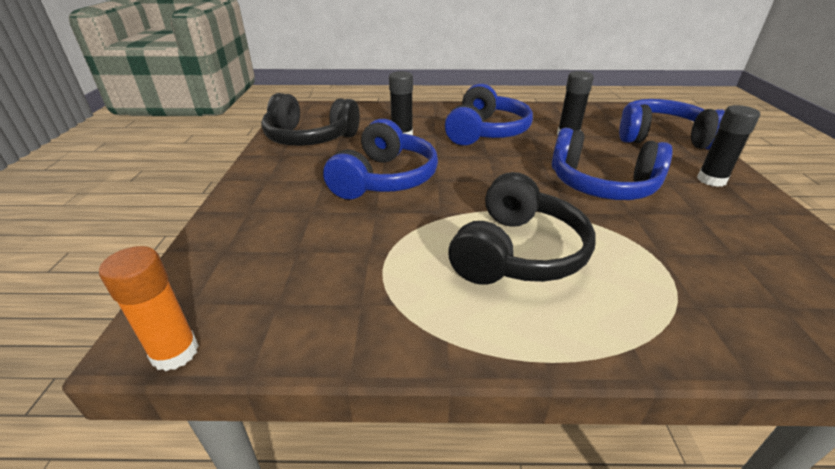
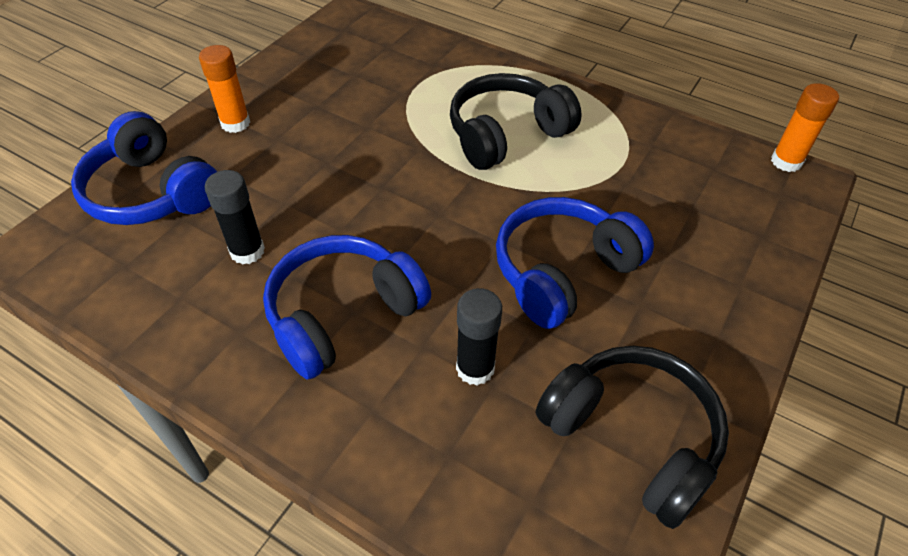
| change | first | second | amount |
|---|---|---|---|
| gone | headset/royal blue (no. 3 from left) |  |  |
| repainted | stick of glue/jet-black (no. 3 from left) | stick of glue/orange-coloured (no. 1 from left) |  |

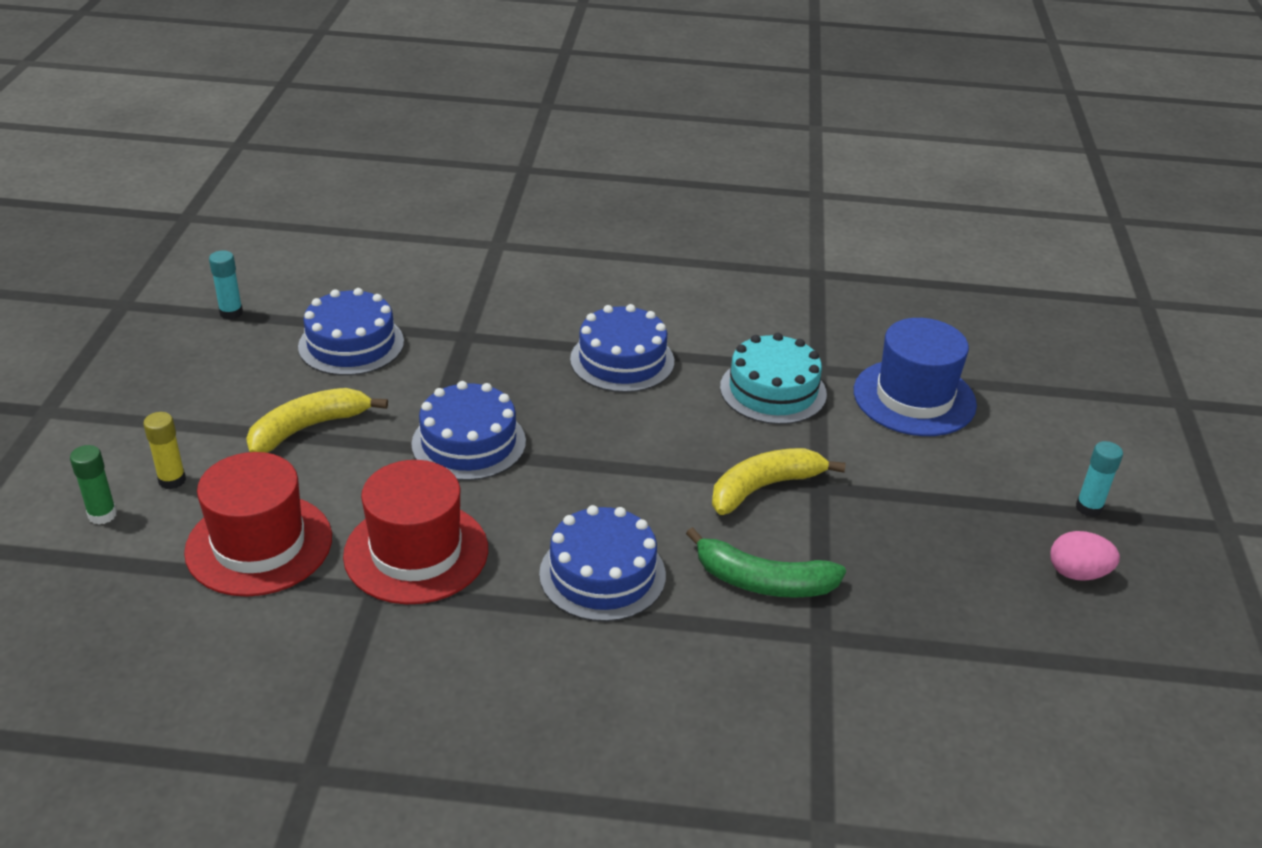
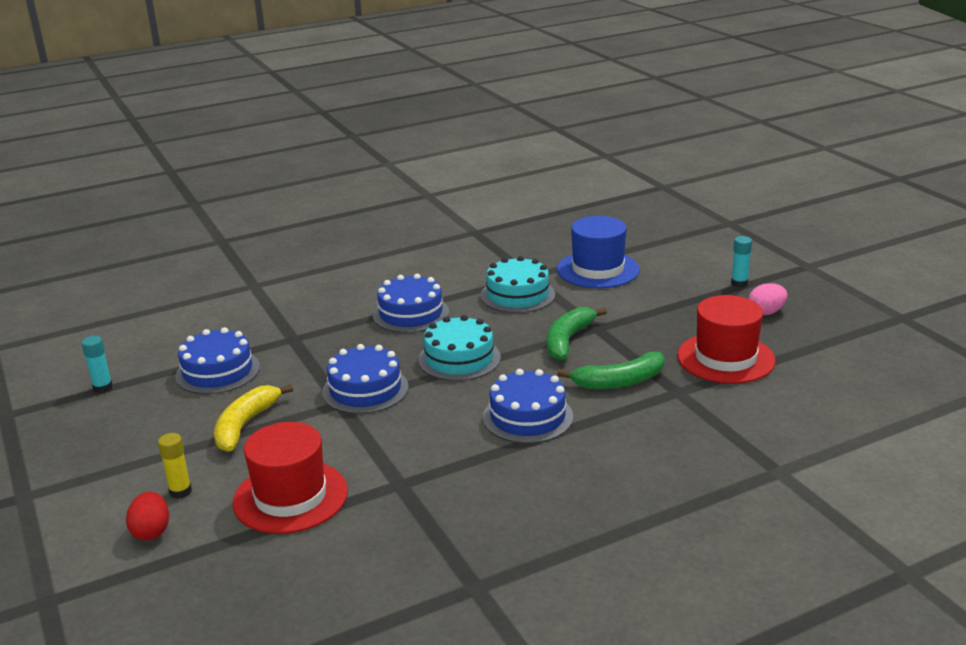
| change | first | second | amount |
|---|---|---|---|
| swapped | stick of glue/green | egg shape/crimson |  |
| shifted | top hat/crimson (no. 2 from left) |  |  |
| repainted | toy banana/golden (no. 2 from left) | toy banana/green (no. 1 from left) |  |
| new |  | layer cake/teal (no. 1 from left) |  |

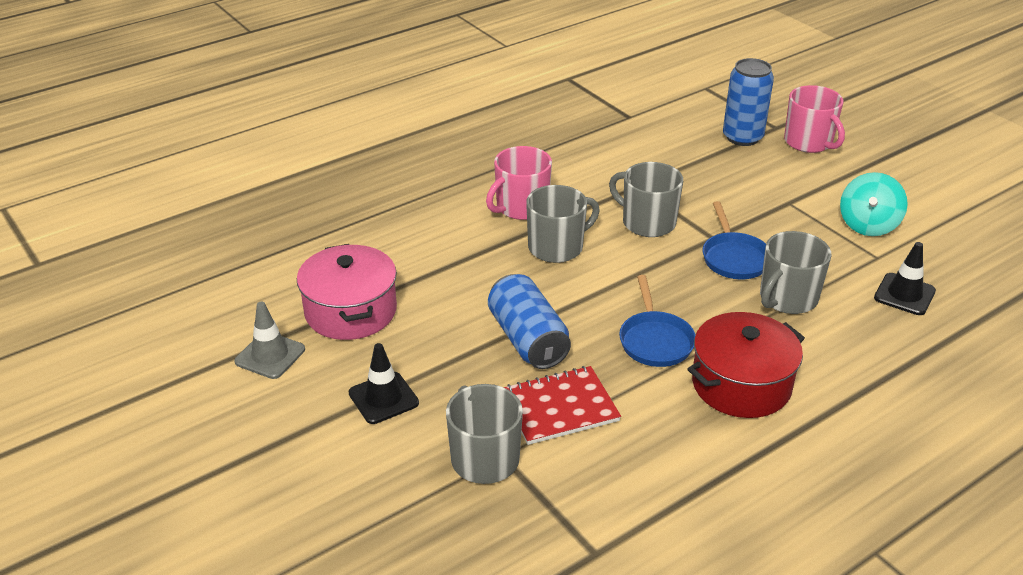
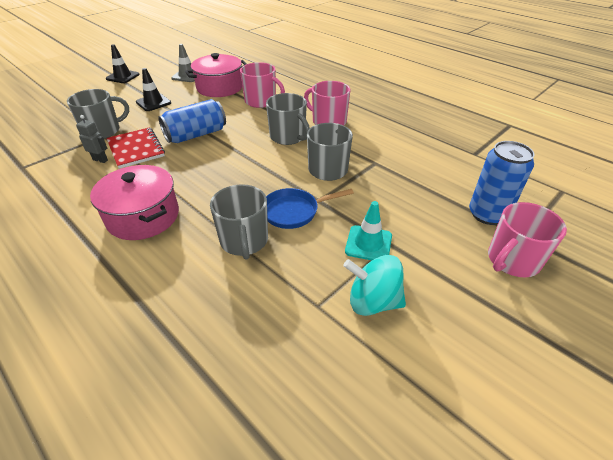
| change | first | second | amount |
|---|---|---|---|
| gone | frying pan/royal blue (no. 1 from left) |  |  |
| repainted | stockpot/crimson | stockpot/rosy (no. 1 from left) |  |
| rotated | mug/ash-grey (no. 4 from left in the first image) | mug/ash-grey (no. 2 from left) | 135 degrees counterclockwise |
| shifted | road cone/jet-black (no. 2 from left in the first image) | road cone/jet-black (no. 1 from left) |  |
| new |  | robot figure/ash-grey |  |
| new |  | mug/rosy (no. 1 from left) |  |
| new |  | road cone/teal |  |

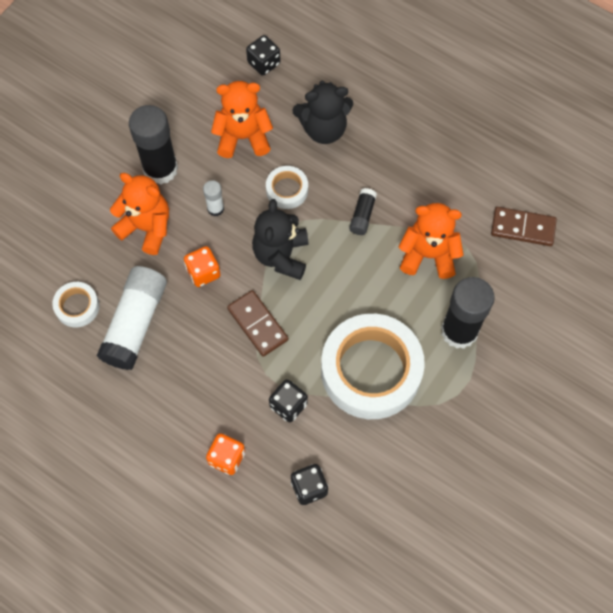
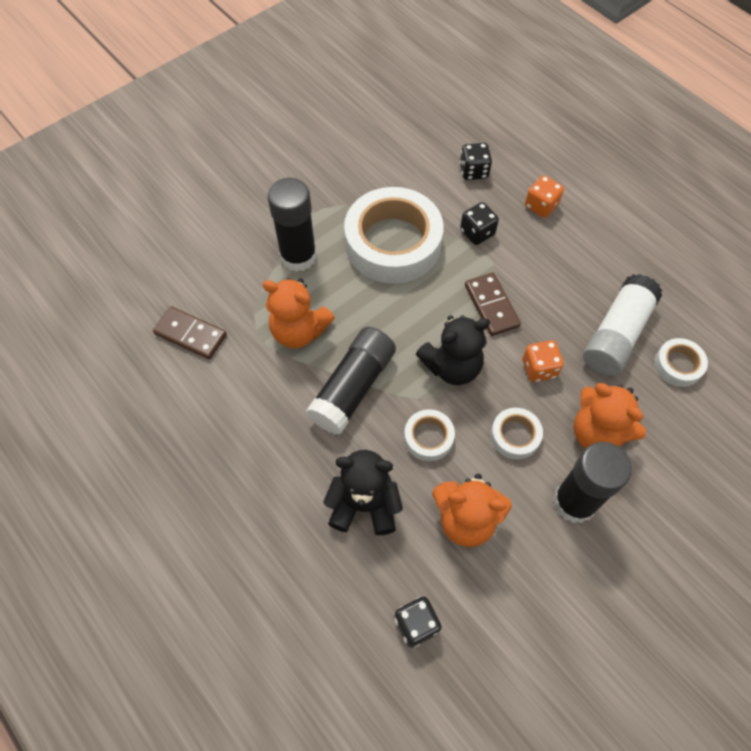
| change | first | second | amount |
|---|---|---|---|
| swapped | stick of glue/pure white (no. 2 from left) | roll of tape/pure white (no. 3 from left) |  |
| rotated | teddy/jet-black (no. 1 from left in the first image) | teddy/jet-black (no. 2 from left) | 45 degrees clockwise |
| scaled | stick of glue/jet-black (no. 2 from left) |  | x2.08 |

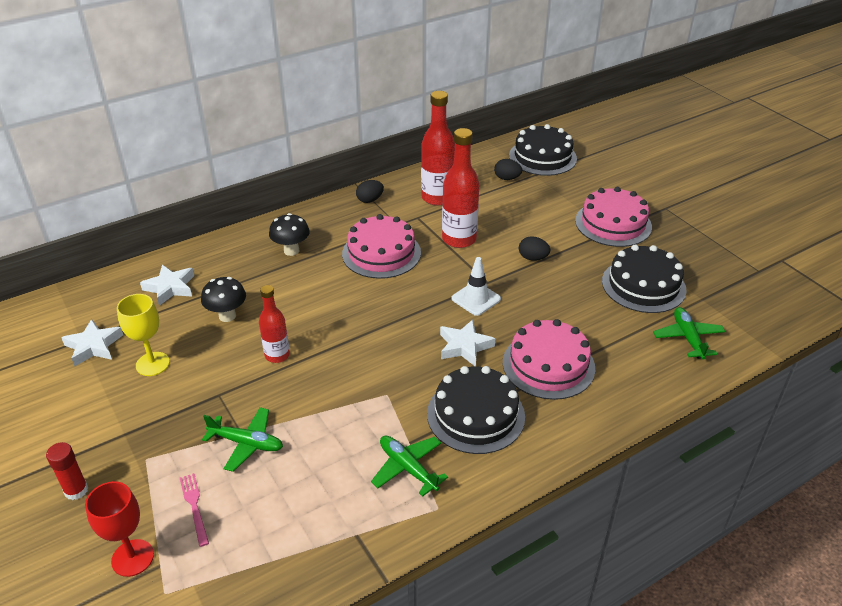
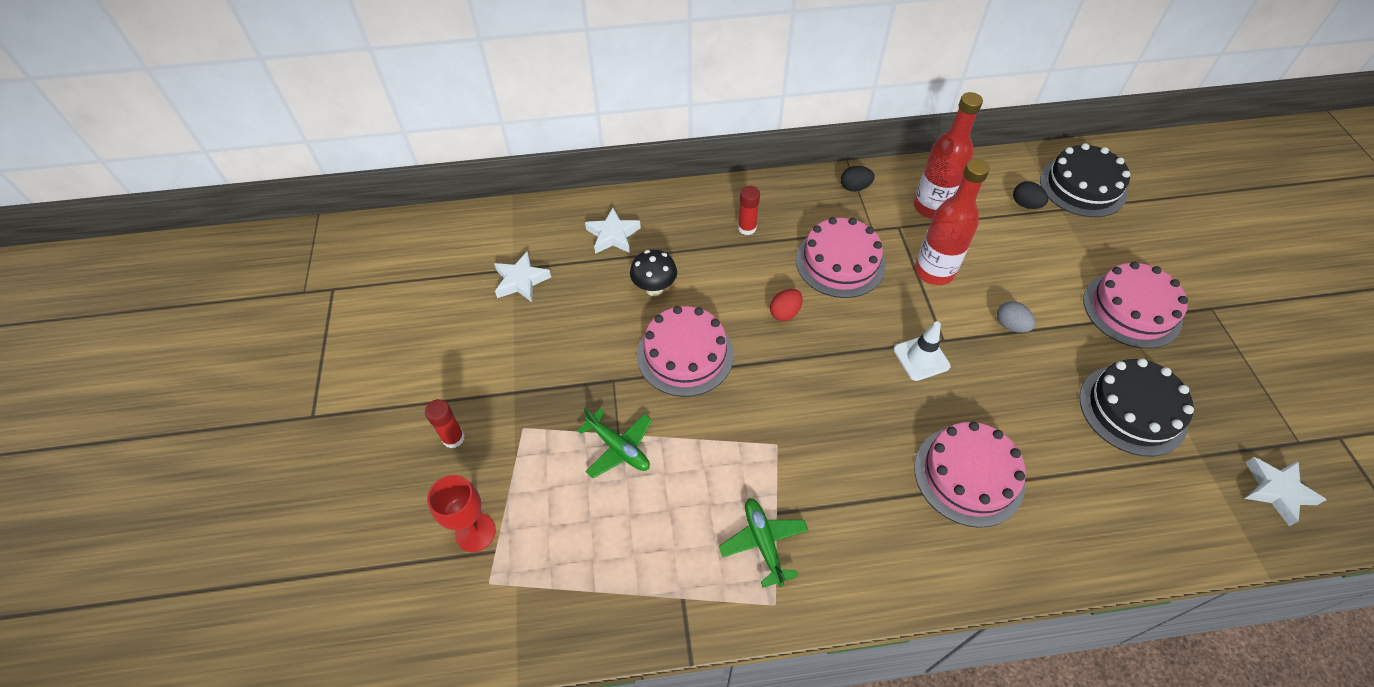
| change | first | second | amount |
|---|---|---|---|
| gone | goblet/golden |  |  |
| gone | fork/rosy |  |  |
| swapped | flask/crimson (no. 1 from left) | layer cake/rosy (no. 1 from left) |  |
| swapped | fungus/jet-black (no. 2 from left) | stick of glue/crimson (no. 2 from left) |  |
| gone | layer cake/jet-black (no. 1 from left) |  |  |
| shifted | star/pure white (no. 3 from left) |  |  |
| repainted | egg shape/jet-black (no. 3 from left) | egg shape/ash-grey |  |
| gone | aeroplane/green (no. 3 from left) |  |  |
| new |  | egg shape/crimson |  |

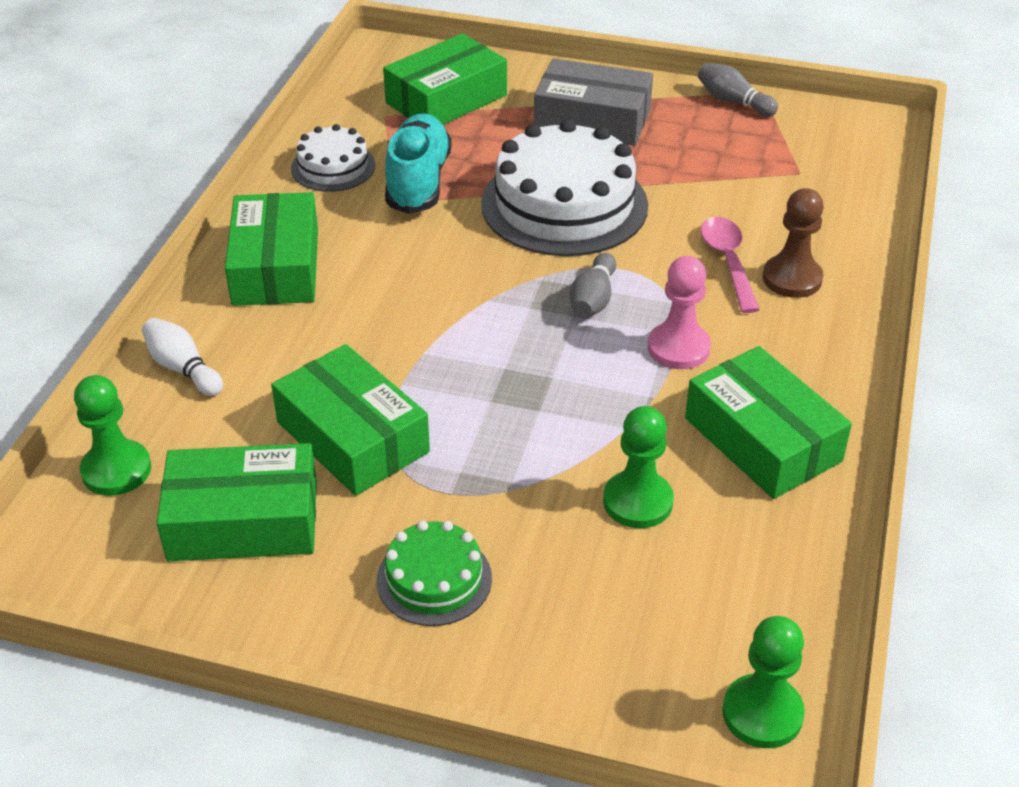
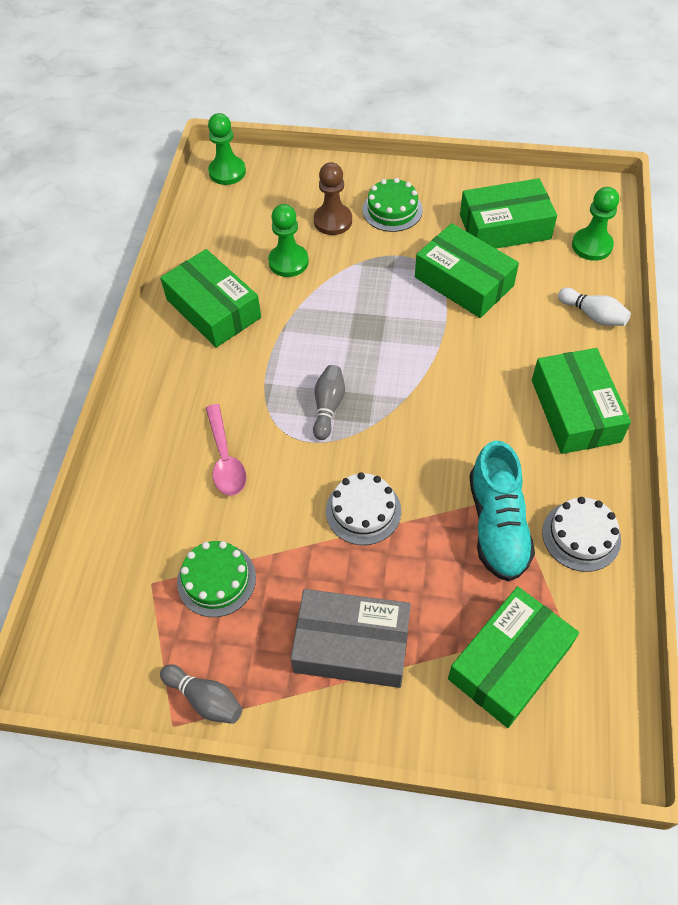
| change | first | second | amount |
|---|---|---|---|
| scaled | layer cake/pure white (no. 2 from left in the first image) | layer cake/pure white (no. 1 from left) | x0.52 |
| gone | game pawn/rosy |  |  |
| shifted | game pawn/dark brown |  |  |
| new |  | layer cake/green (no. 1 from left) |  |

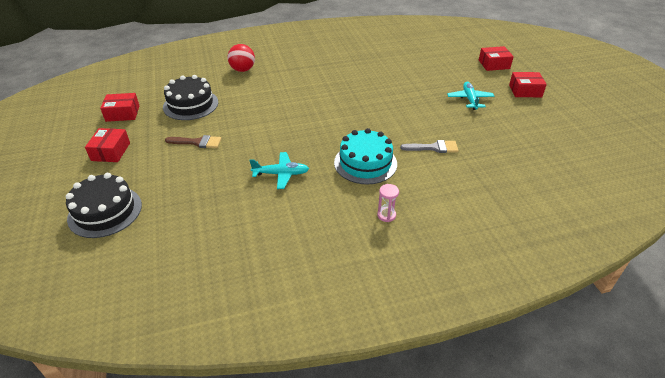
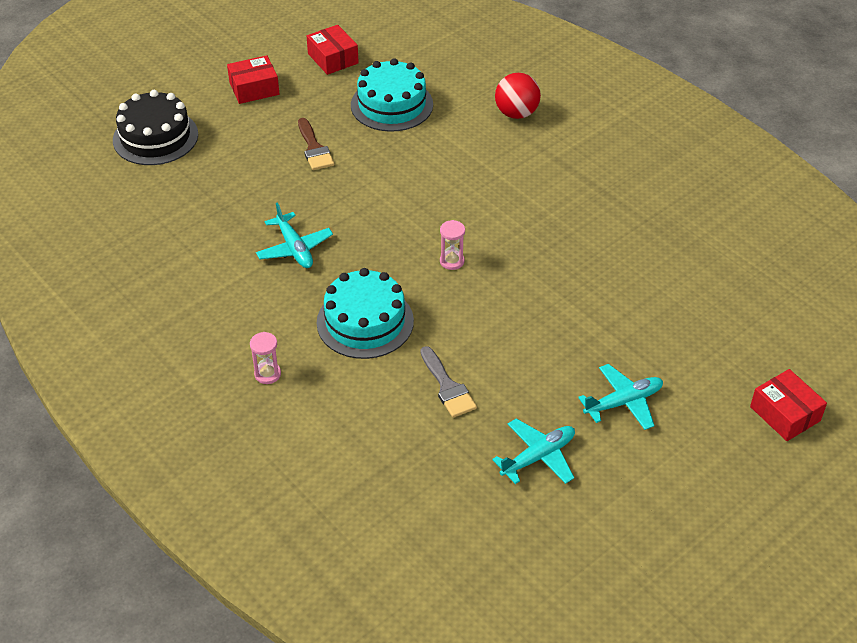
| change | first | second | amount |
|---|---|---|---|
| repainted | layer cake/jet-black (no. 2 from left) | layer cake/teal (no. 2 from left) |  |
| gone | box/crimson (no. 4 from left) |  |  |
| new |  | sand timer/rosy (no. 2 from left) |  |
| new |  | aeroplane/teal (no. 2 from left) |  |

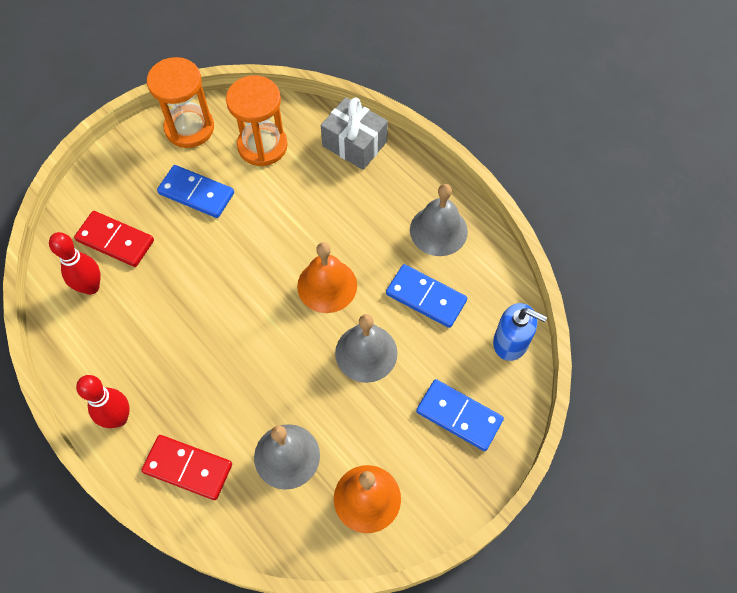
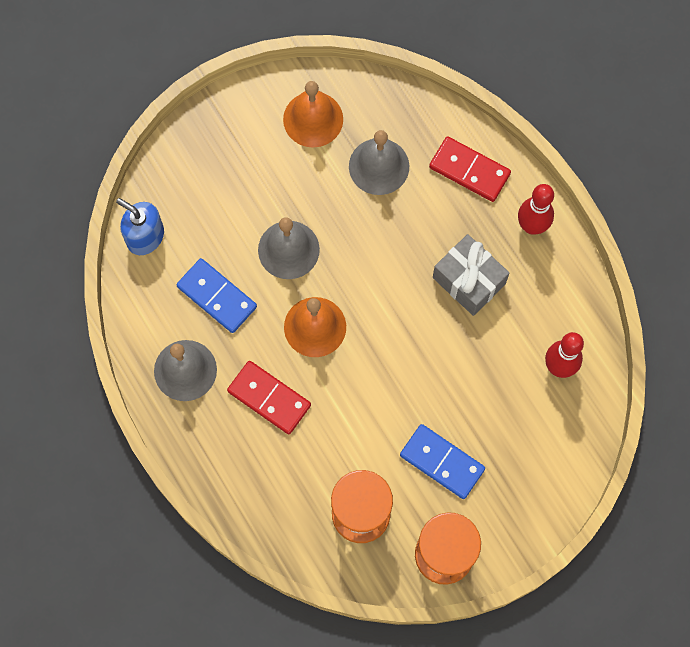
| change | first | second | amount |
|---|---|---|---|
| shifted | domino piece/crimson (no. 1 from left) |  |  |
| shifted | present/ash-grey |  |  |
| gone | domino piece/royal blue (no. 3 from left) |  |  |

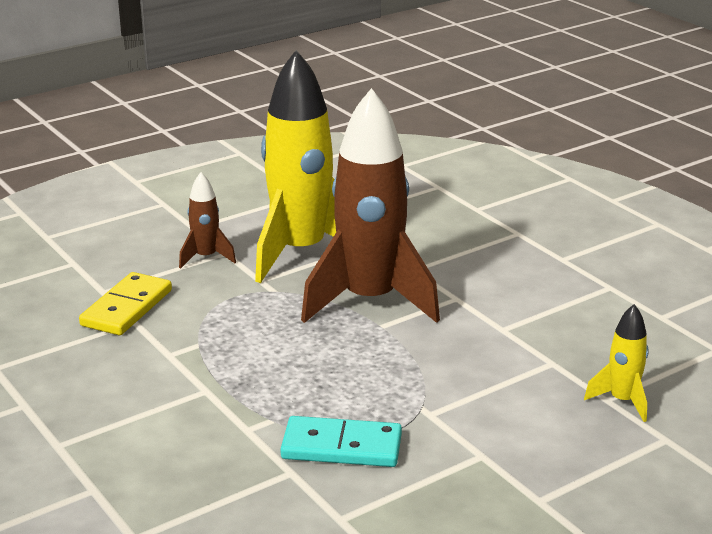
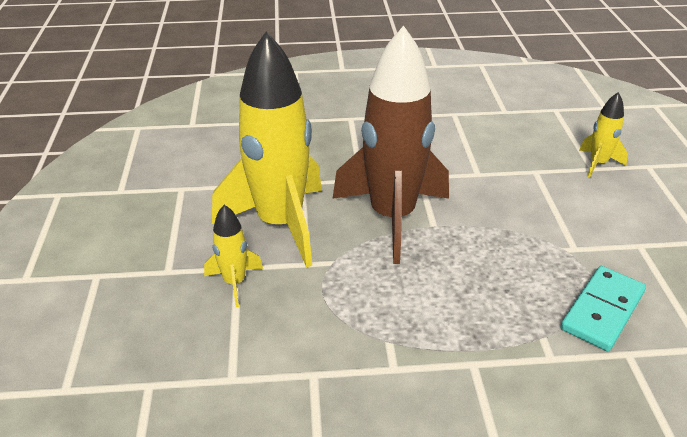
| change | first | second | amount |
|---|---|---|---|
| gone | domino piece/golden |  |  |
| repainted | spaceship/dark brown (no. 1 from left) | spaceship/golden (no. 1 from left) |  |

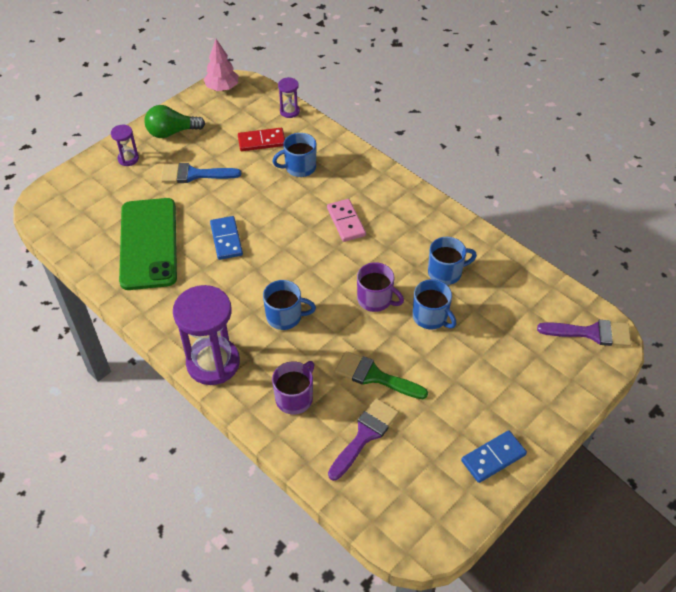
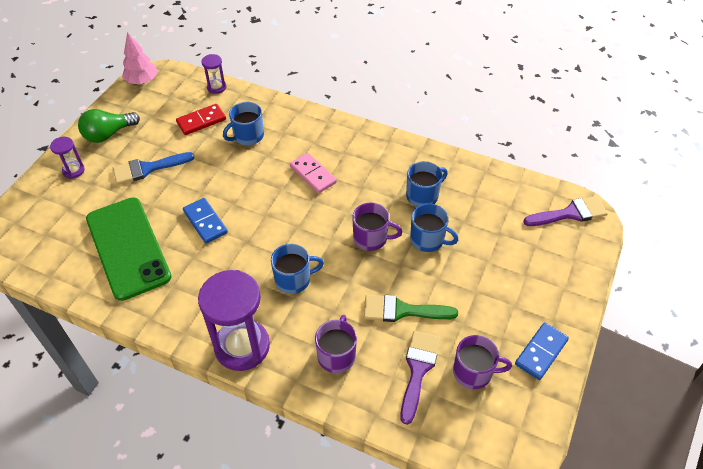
| change | first | second | amount |
|---|---|---|---|
| new |  | mug/violet (no. 3 from left) |  |

